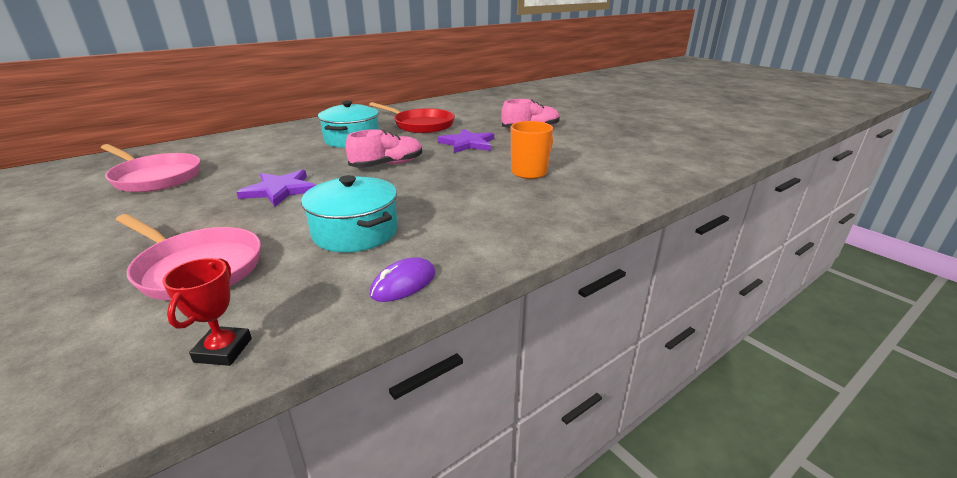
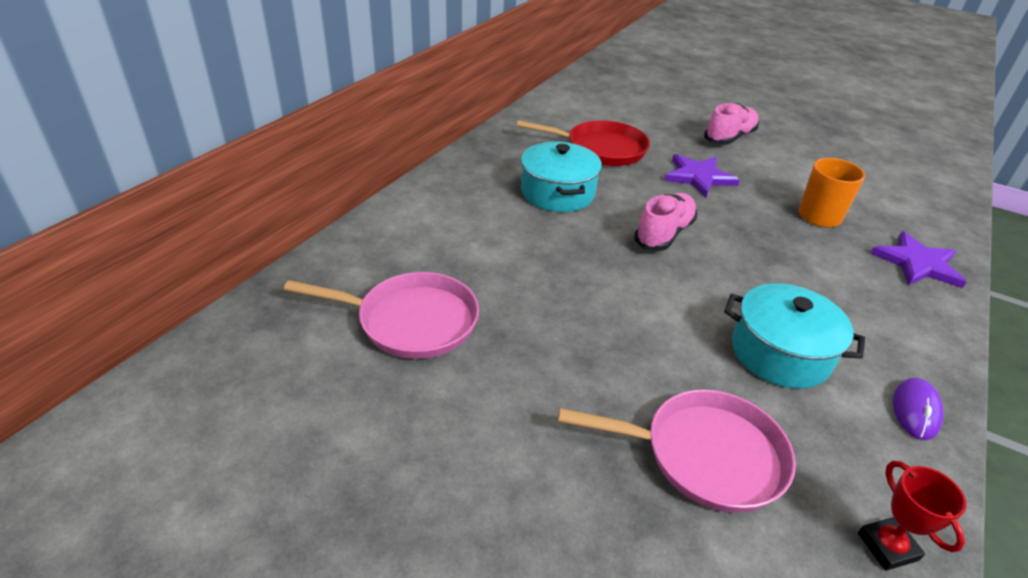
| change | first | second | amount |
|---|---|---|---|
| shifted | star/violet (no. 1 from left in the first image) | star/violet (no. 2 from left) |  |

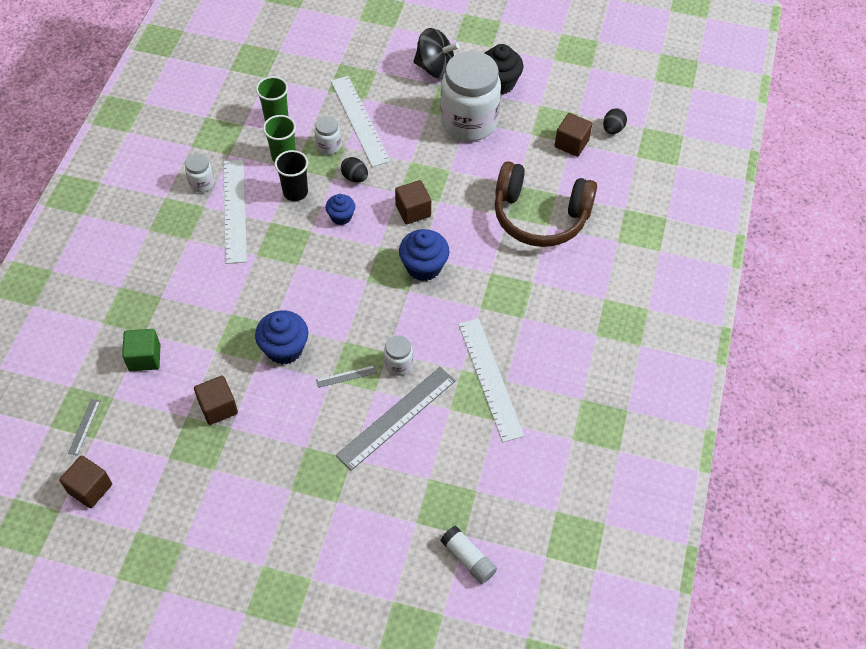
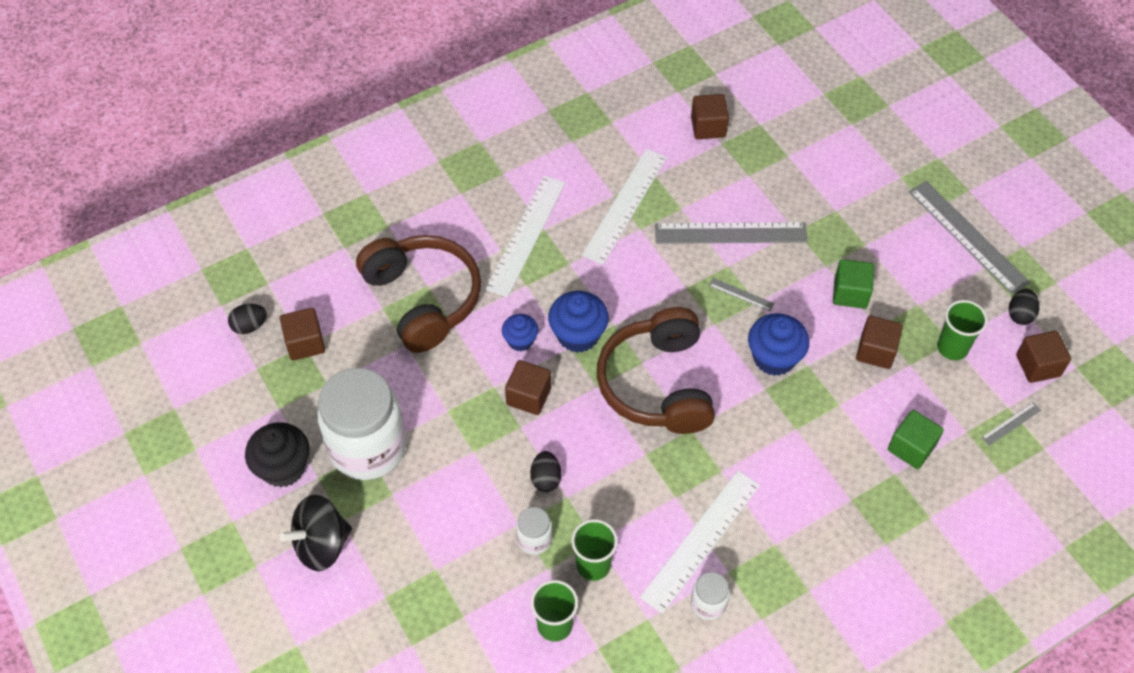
| change | first | second | amount |
|---|---|---|---|
| gone | cup/jet-black |  |  |
| shifted | fairy cake/royal blue (no. 2 from left in the first image) | fairy cake/royal blue (no. 1 from left) |  |
| shifted | straightedge/pure white (no. 2 from left in the first image) | straightedge/pure white (no. 1 from left) |  |
| gone | jar/pure white (no. 3 from left) |  |  |
| rotated | whirligig/jet-black |  | 90 degrees counterclockwise |
| gone | stick of glue/pure white |  |  |
| new |  | headset/dark brown (no. 2 from left) |  |
| new |  | block/dark brown (no. 3 from left) |  |
| new |  | block/green (no. 1 from left) |  |
| new |  | straightedge/ash-grey (no. 3 from left) |  |
| new |  | cup/green (no. 3 from left) |  |
| new |  | egg shape/jet-black (no. 3 from left) |  |

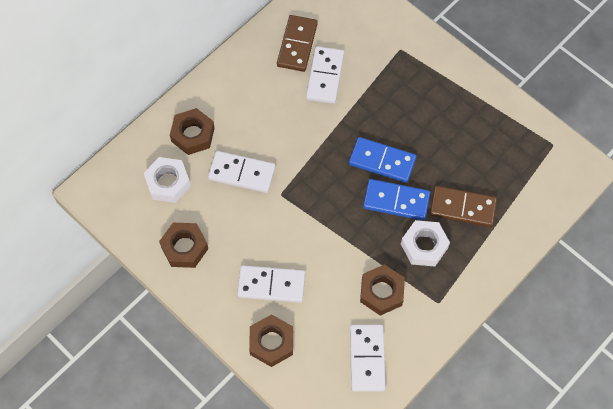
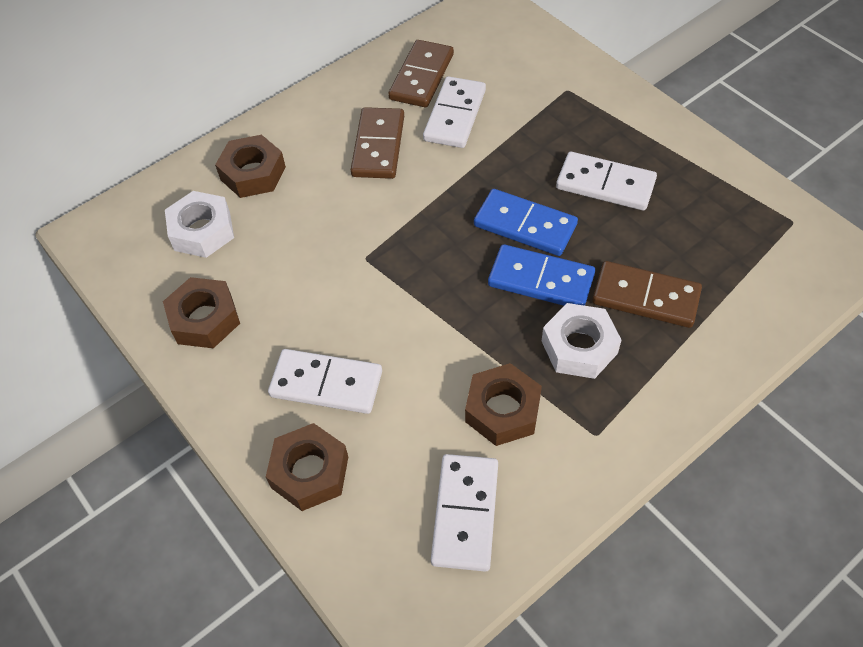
| change | first | second | amount |
|---|---|---|---|
| shifted | domino piece/pure white (no. 1 from left in the first image) | domino piece/pure white (no. 4 from left) |  |
| new |  | domino piece/dark brown (no. 1 from left) |  |

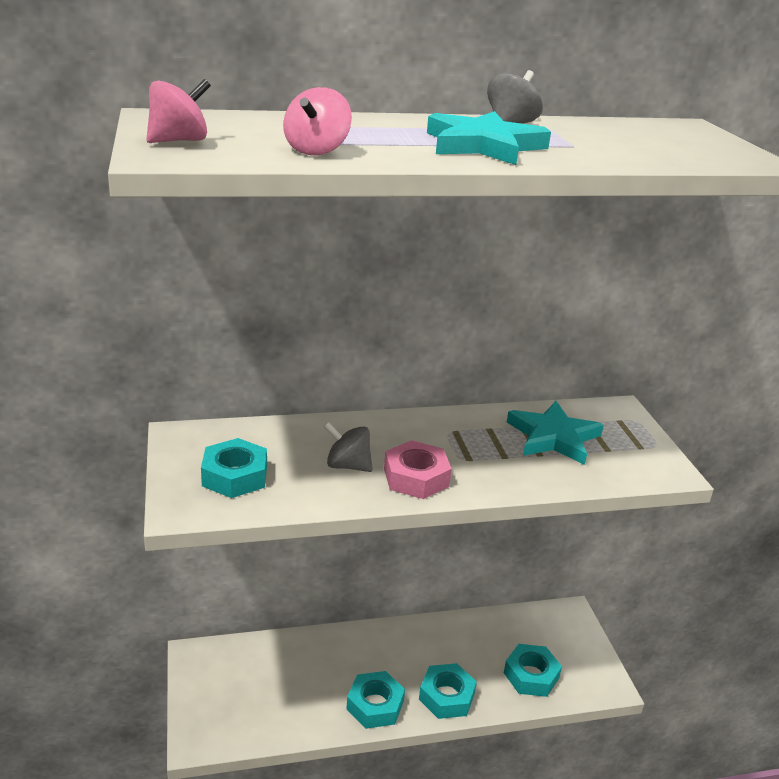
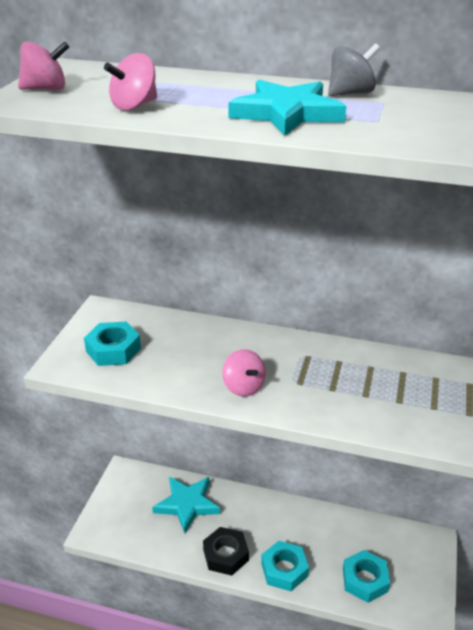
| change | first | second | amount |
|---|---|---|---|
| gone | whirligig/ash-grey (no. 1 from left) |  |  |
| repainted | hexagon nut/teal (no. 2 from left) | hexagon nut/jet-black |  |
| swapped | hexagon nut/rosy | whirligig/rosy (no. 3 from left) |  |
| shifted | star/teal (no. 2 from left in the first image) | star/teal (no. 1 from left) |  |

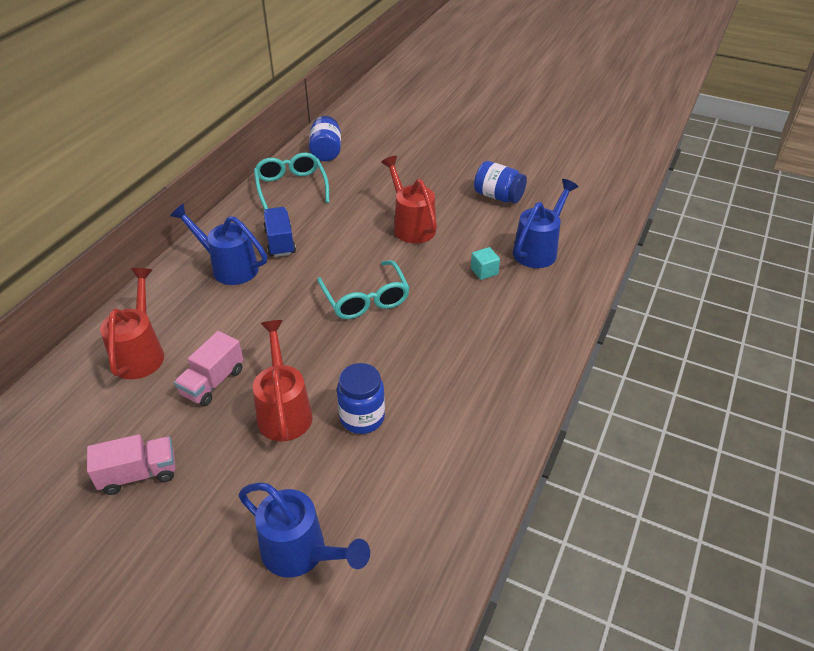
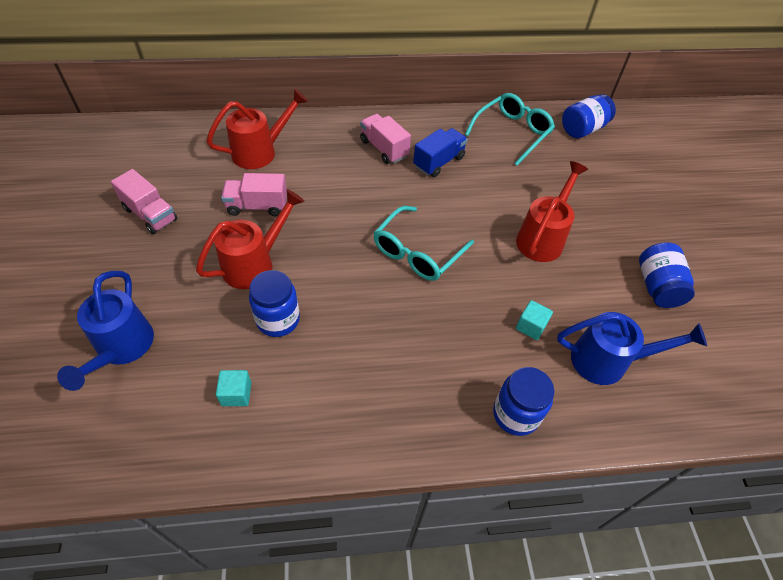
| change | first | second | amount |
|---|---|---|---|
| swapped | sprinkling can/royal blue (no. 1 from left) | lorry/rosy (no. 3 from left) |  |
| new |  | block/teal (no. 1 from left) |  |
| new |  | jar/royal blue (no. 2 from left) |  |

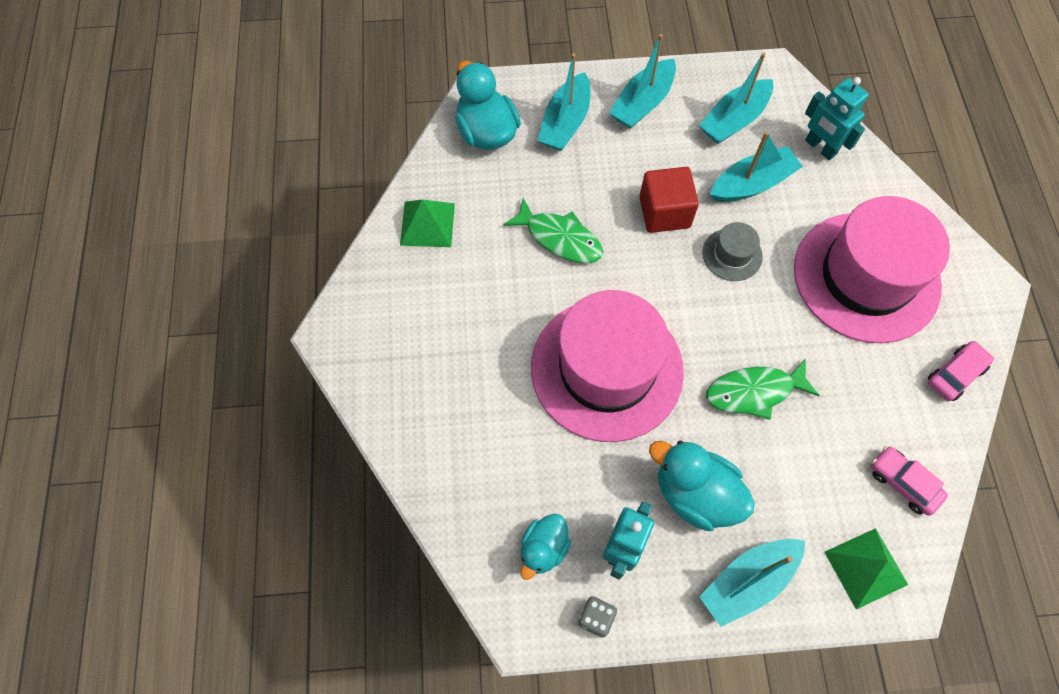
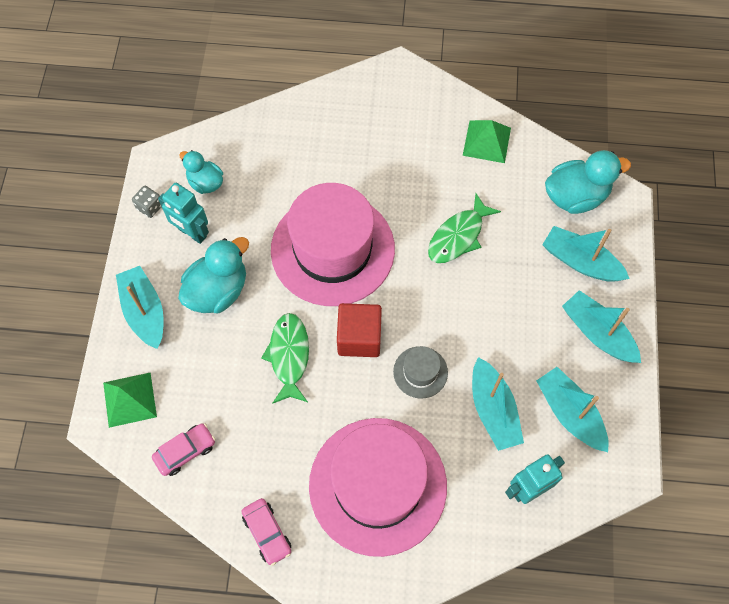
| change | first | second | amount |
|---|---|---|---|
| shifted | block/crimson |  |  |

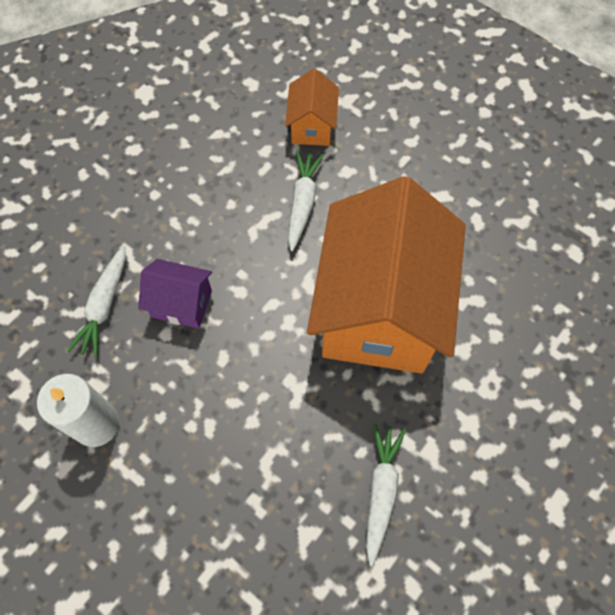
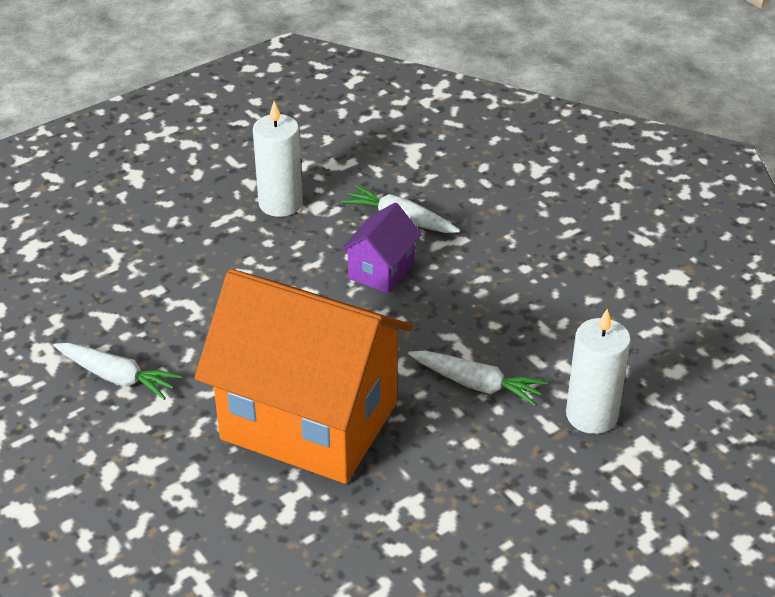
| change | first | second | amount |
|---|---|---|---|
| swapped | house/orange-coloured (no. 1 from left) | candle/pure white (no. 2 from left) |  |

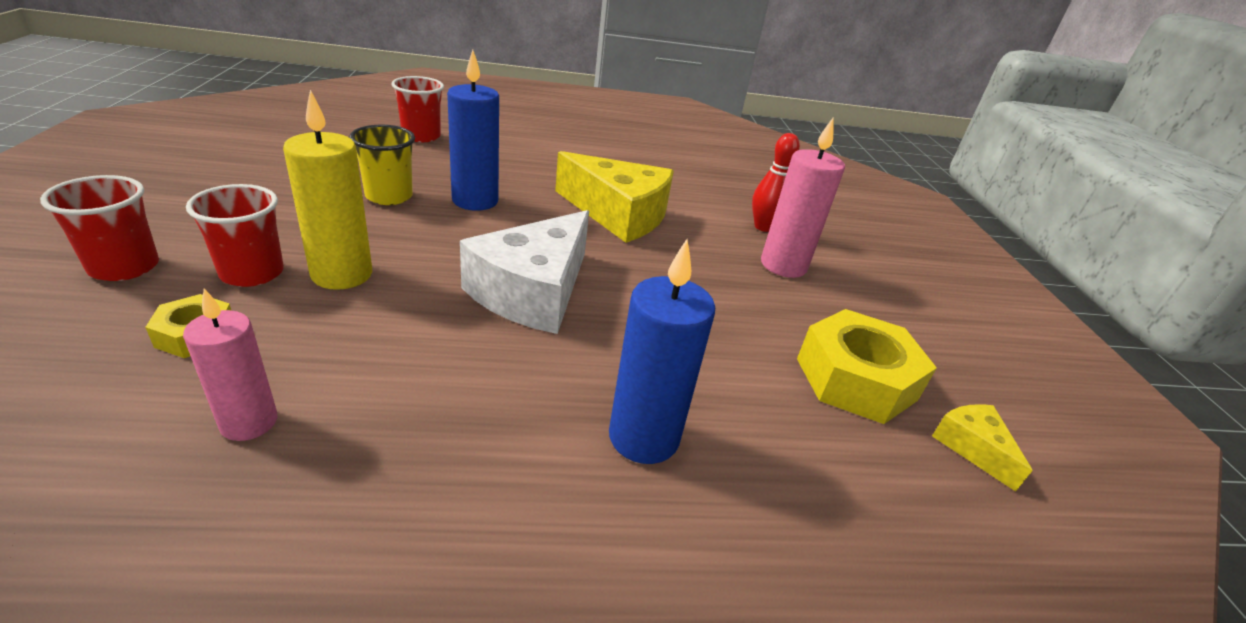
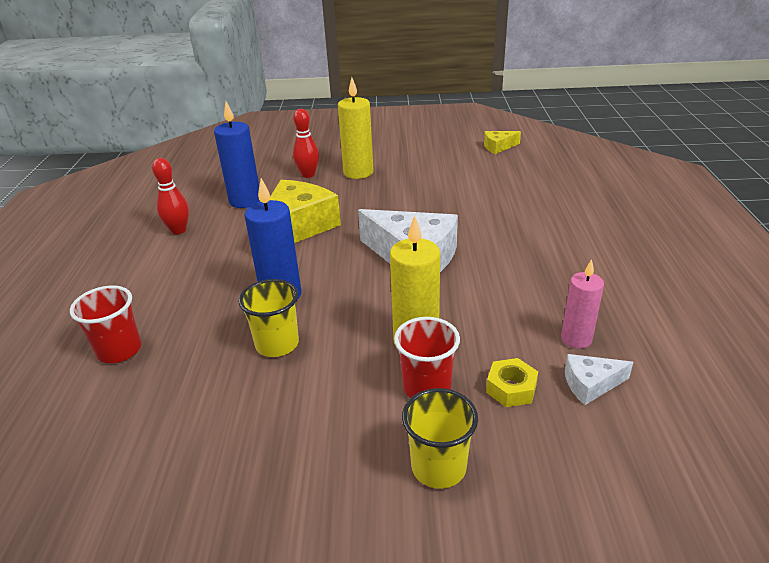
| change | first | second | amount |
|---|---|---|---|
| repainted | cup/crimson (no. 1 from left) | cup/golden (no. 2 from left) |  |
| shifted | candle/royal blue (no. 2 from left in the first image) | candle/royal blue (no. 1 from left) |  |
| repainted | candle/rosy (no. 2 from left) | candle/golden (no. 1 from left) |  |
| gone | hexagon nut/golden (no. 2 from left) |  |  |
| new |  | tenpin/crimson (no. 1 from left) |  |
| new |  | cheese wedge/pure white (no. 2 from left) |  |

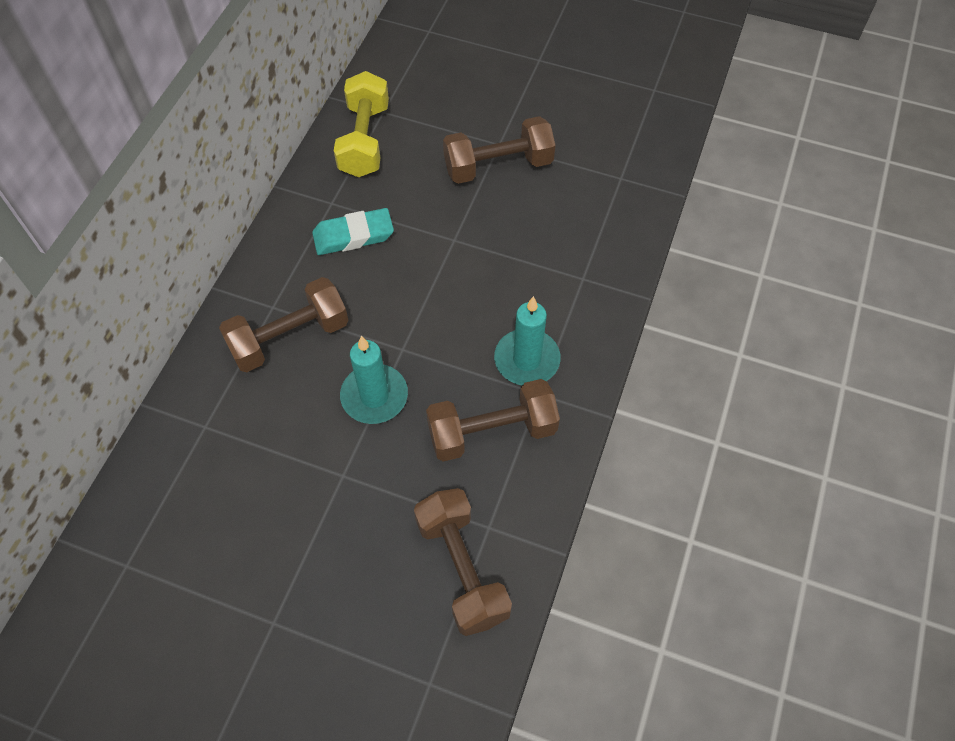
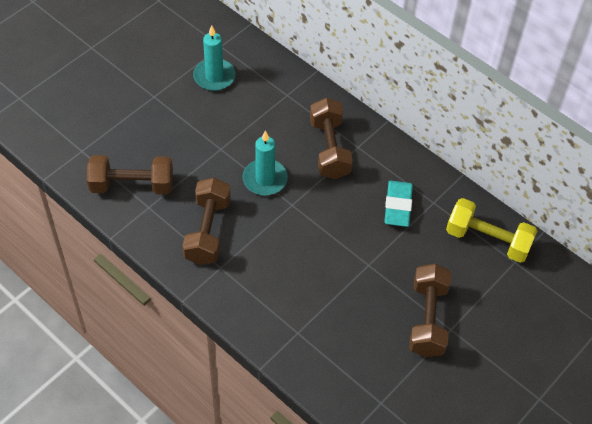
| change | first | second | amount |
|---|---|---|---|
| shifted | candle/teal (no. 2 from left in the first image) | candle/teal (no. 1 from left) |  |

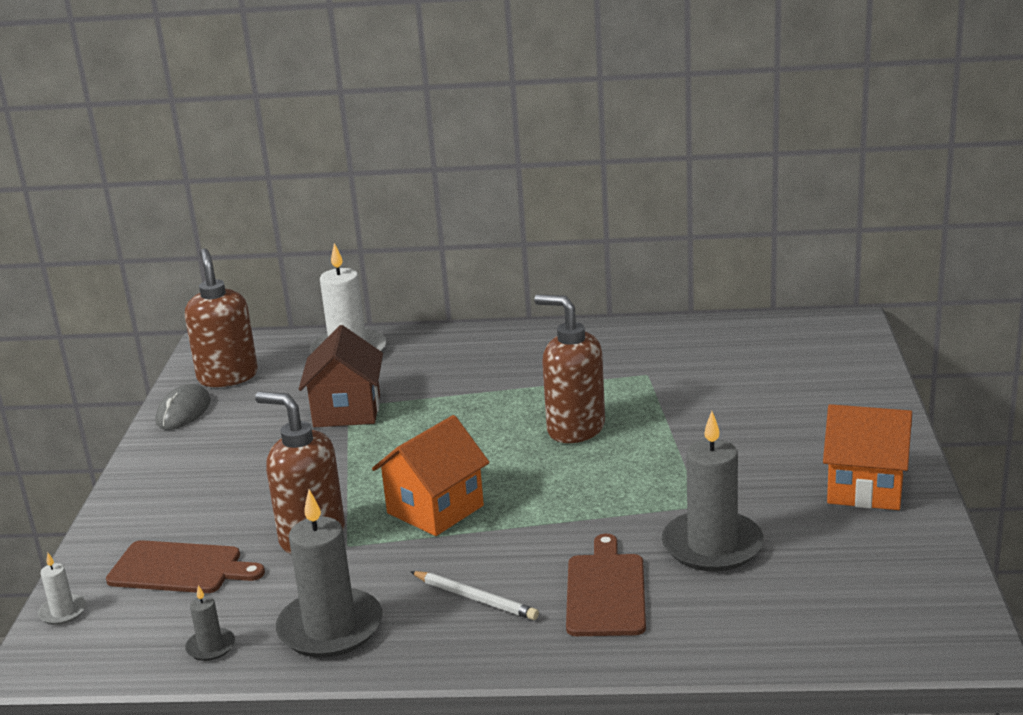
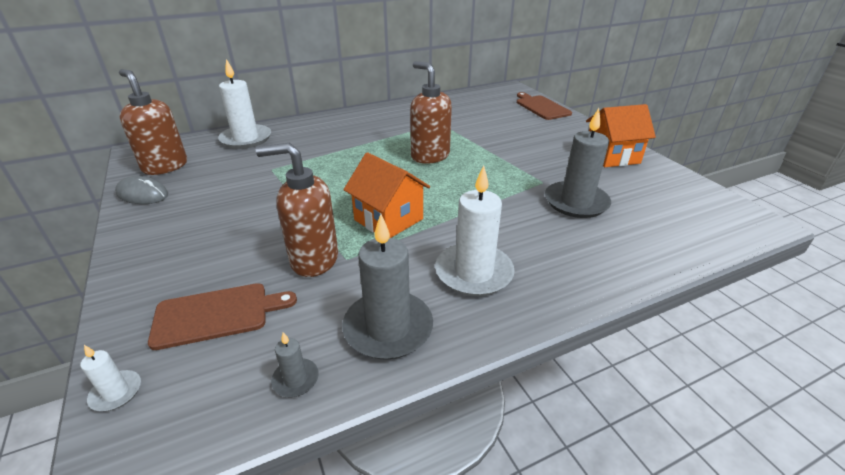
| change | first | second | amount |
|---|---|---|---|
| rotated | mouse/ash-grey |  | 60 degrees counterclockwise |
| gone | house/dark brown |  |  |
| rotated | house/orange-coloured (no. 1 from left) |  | 60 degrees counterclockwise |
| swapped | pencil/pure white | candle/pure white (no. 3 from left) |  |
| rotated | soap pump/dark brown (no. 3 from left) |  | 45 degrees clockwise |
| shifted | chopping board/dark brown (no. 2 from left) |  |  |

